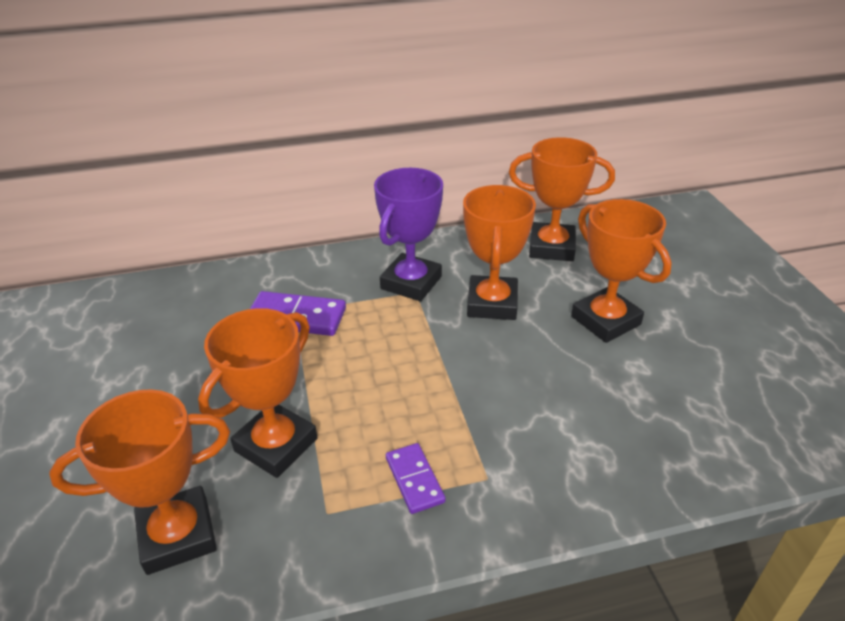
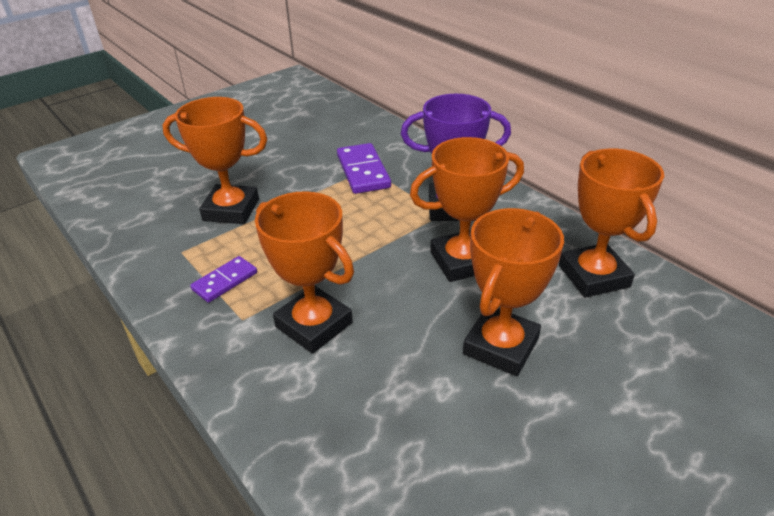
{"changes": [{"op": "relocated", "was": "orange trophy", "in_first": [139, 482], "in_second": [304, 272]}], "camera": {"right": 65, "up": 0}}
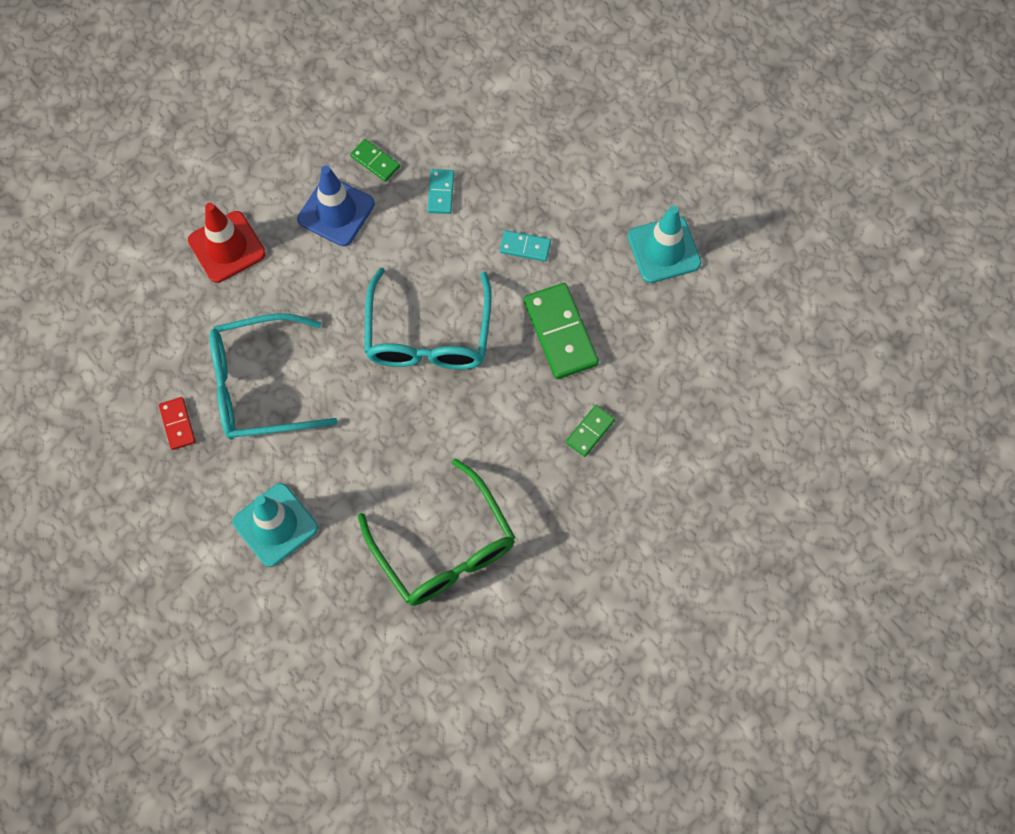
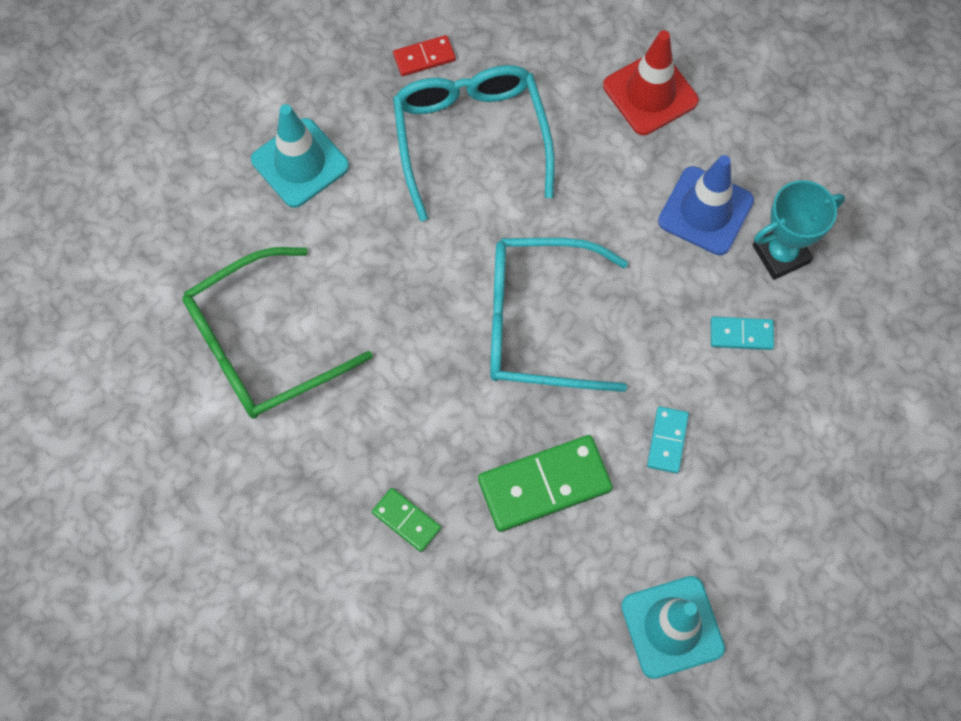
{"changes": [{"op": "exchanged", "was": "green domino", "now": "turquoise trophy", "in_first": [375, 160], "in_second": [799, 230]}], "camera": {"right": 90, "up": 0}}
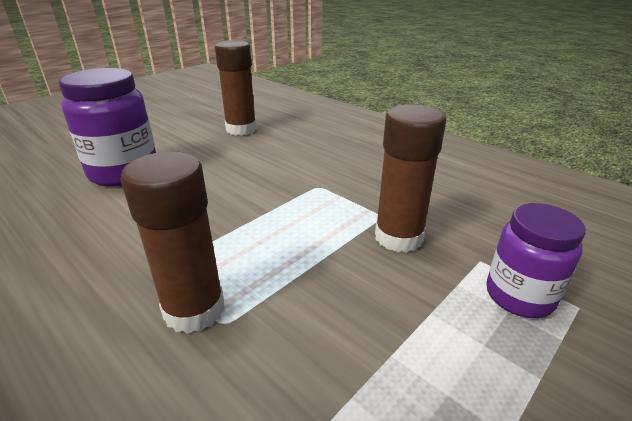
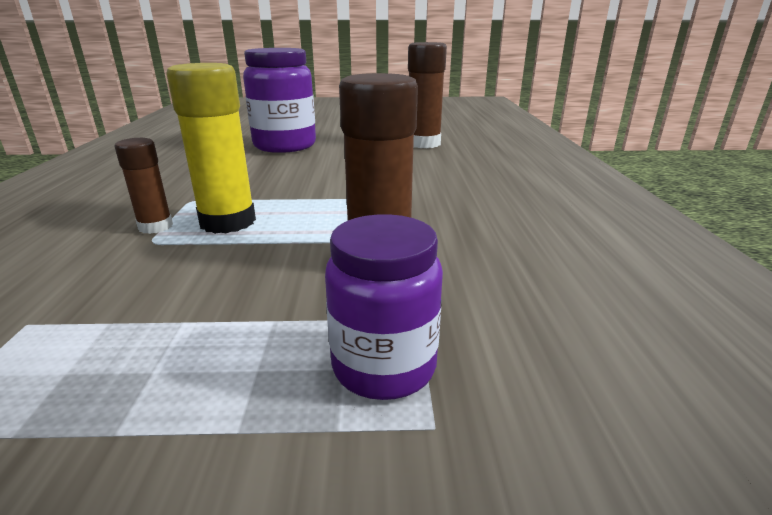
{"changes": [{"op": "appeared", "now": "yellow glue stick", "in_second": [211, 148]}, {"op": "size", "was": "brown glue stick", "in_first": [172, 242], "in_second": [143, 186], "ratio": 0.58}], "camera": {"right": 45, "up": -5}}
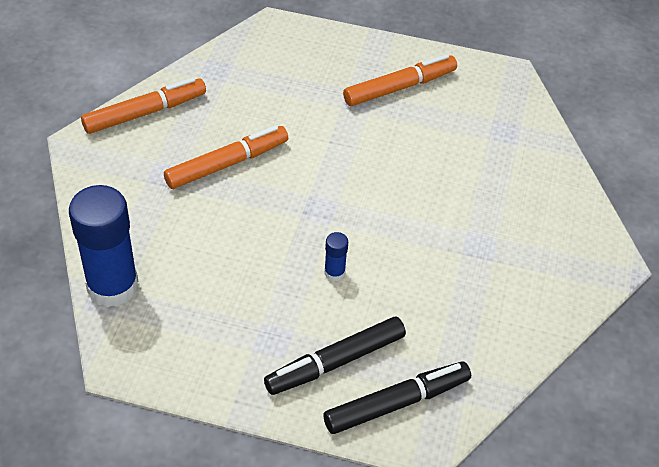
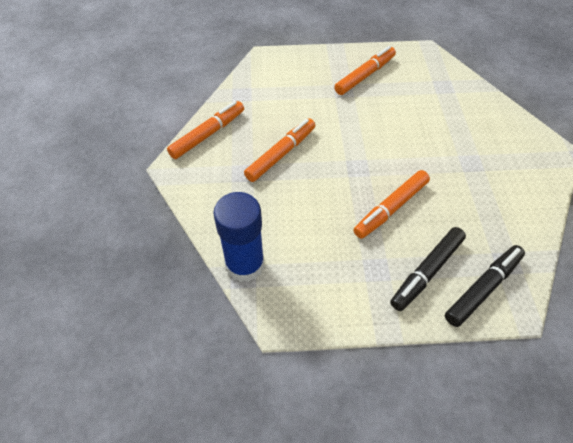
{"changes": [{"op": "exchanged", "was": "blue glue stick", "now": "orange marker", "in_first": [336, 256], "in_second": [391, 204]}], "camera": {"right": -15, "up": 5}}
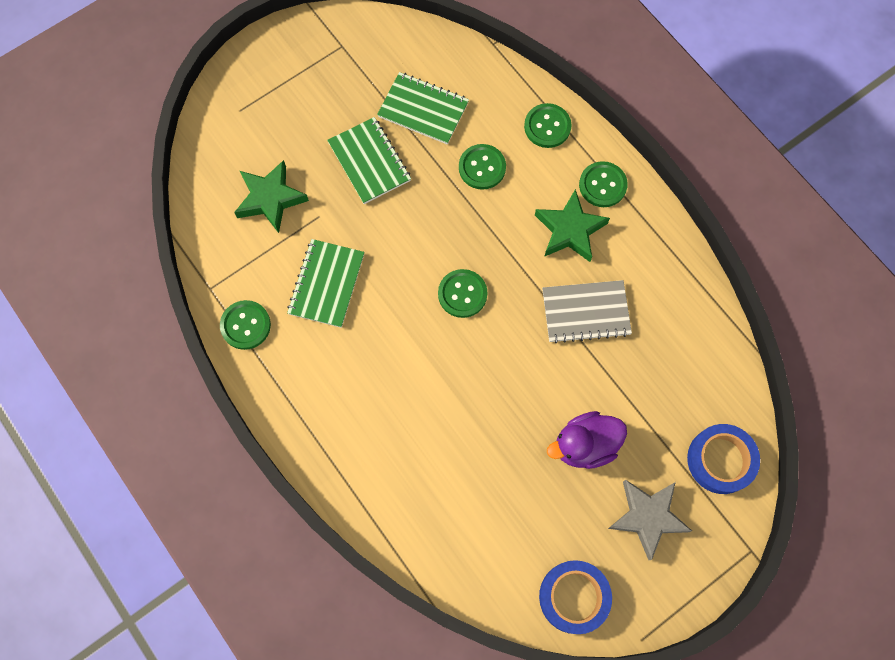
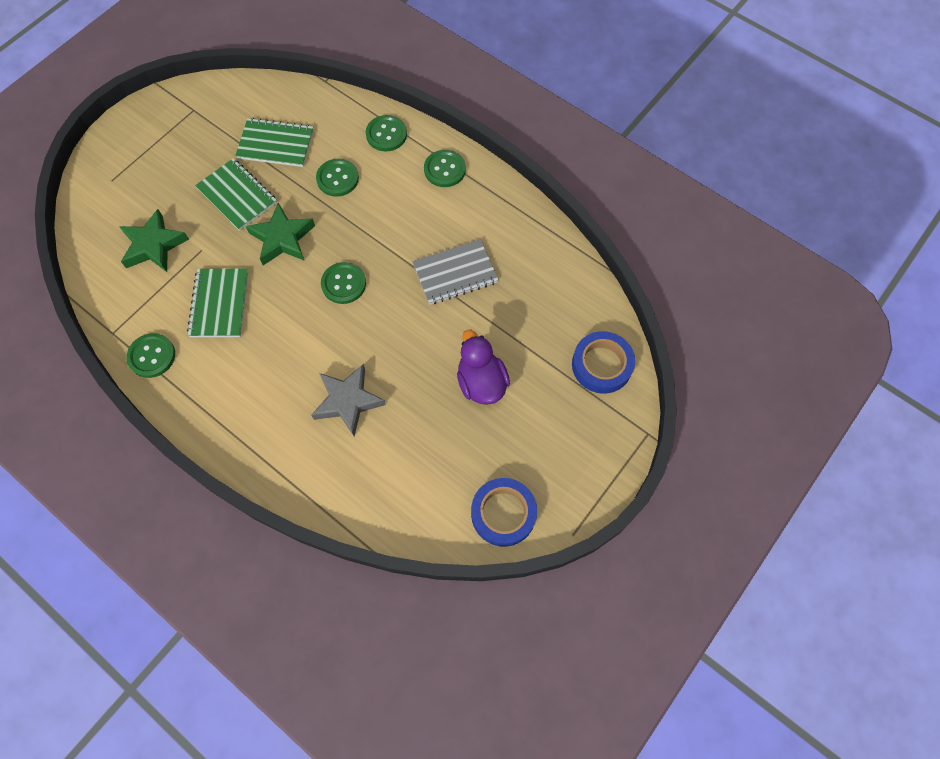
{"changes": [{"op": "relocated", "was": "green star", "in_first": [572, 225], "in_second": [280, 234]}, {"op": "relocated", "was": "grey star", "in_first": [650, 520], "in_second": [348, 400]}, {"op": "spun", "was": "purple duck", "in_first": [587, 440], "in_second": [483, 367], "clockwise": 105}], "camera": {"right": -15, "up": -5}}
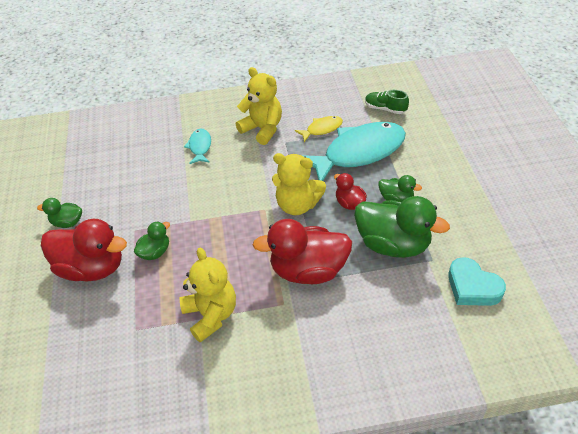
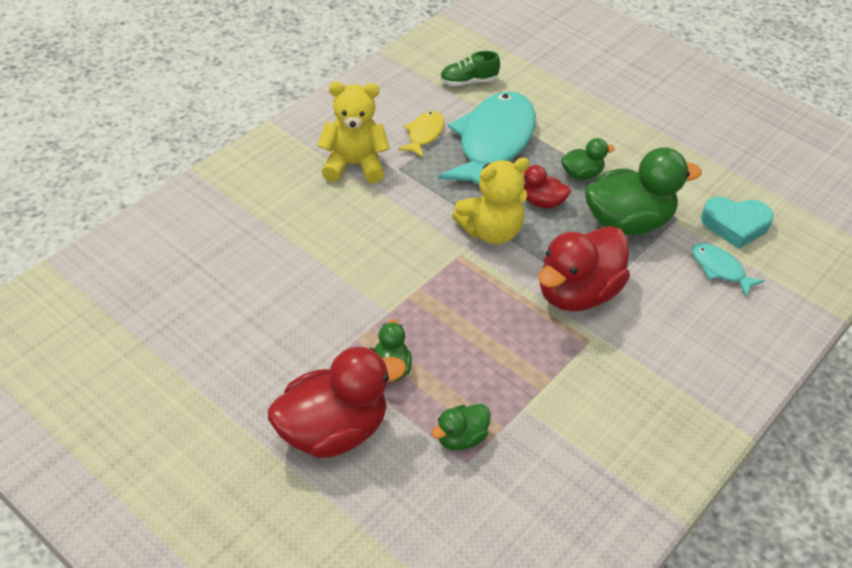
{"changes": [{"op": "missing", "was": "yellow teddy bear", "in_first": [208, 295]}, {"op": "relocated", "was": "green duck", "in_first": [59, 213], "in_second": [461, 427]}, {"op": "relocated", "was": "turquoise fish", "in_first": [197, 146], "in_second": [728, 270]}], "camera": {"right": -45, "up": 0}}
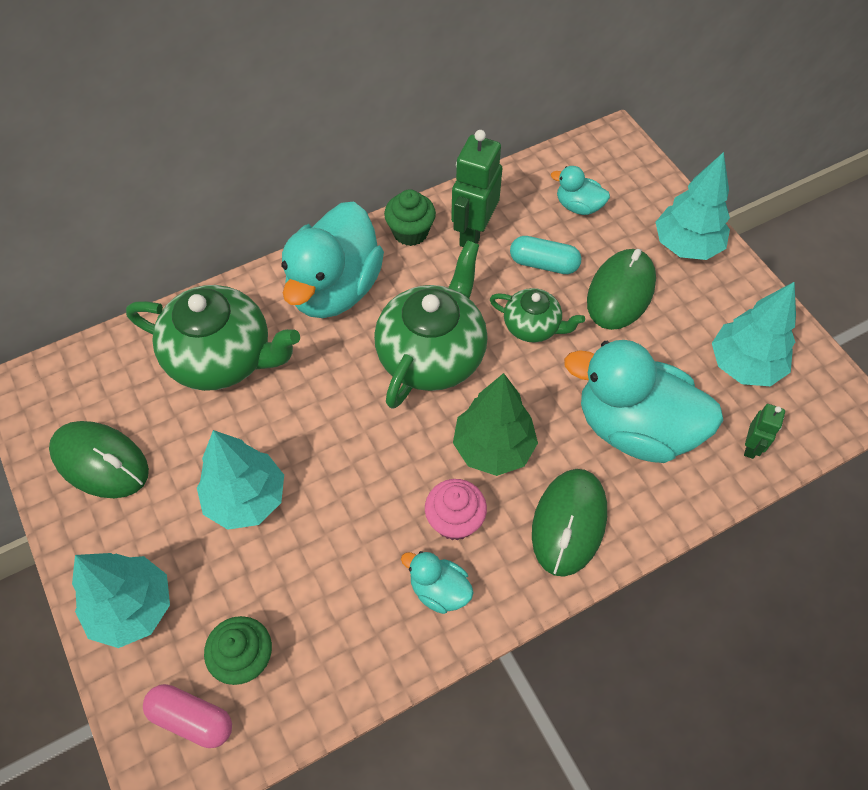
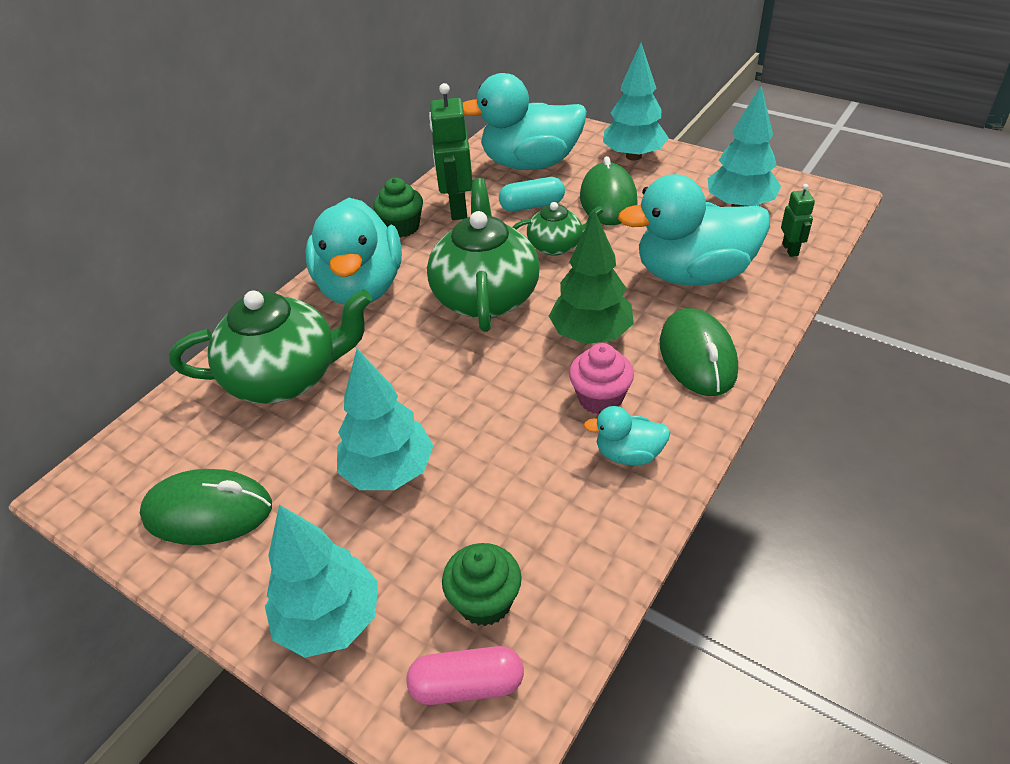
{"changes": [{"op": "size", "was": "turquoise duck", "in_first": [580, 190], "in_second": [525, 121], "ratio": 2.18}], "camera": {"right": -25, "up": -15}}
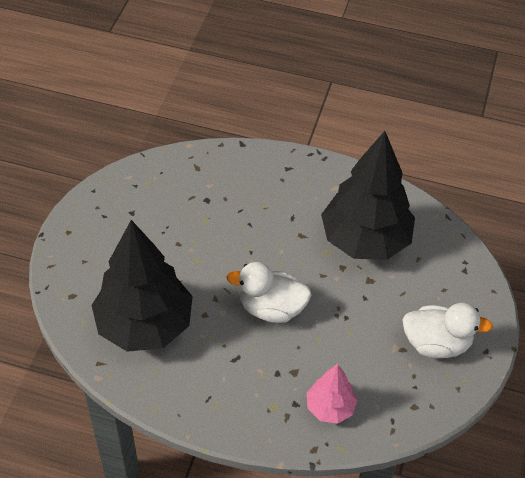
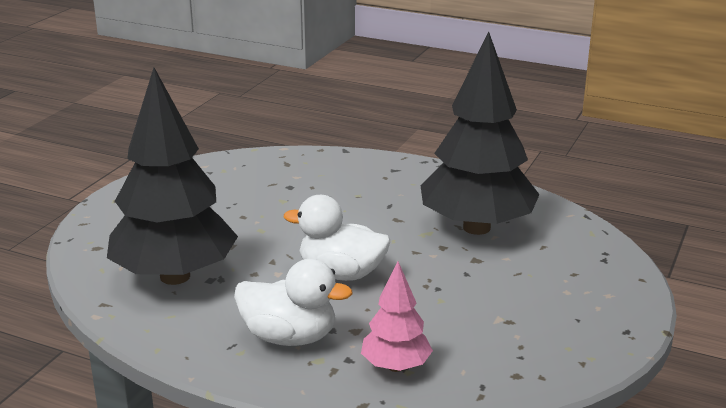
{"changes": [{"op": "relocated", "was": "white duck", "in_first": [447, 331], "in_second": [293, 302]}], "camera": {"right": 10, "up": -25}}
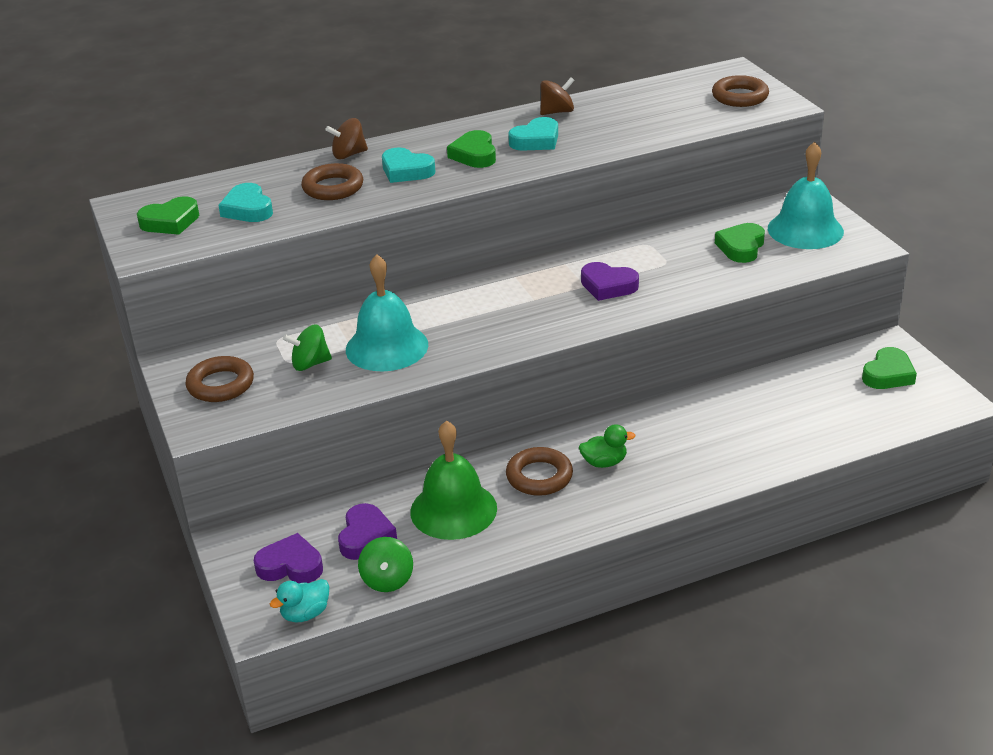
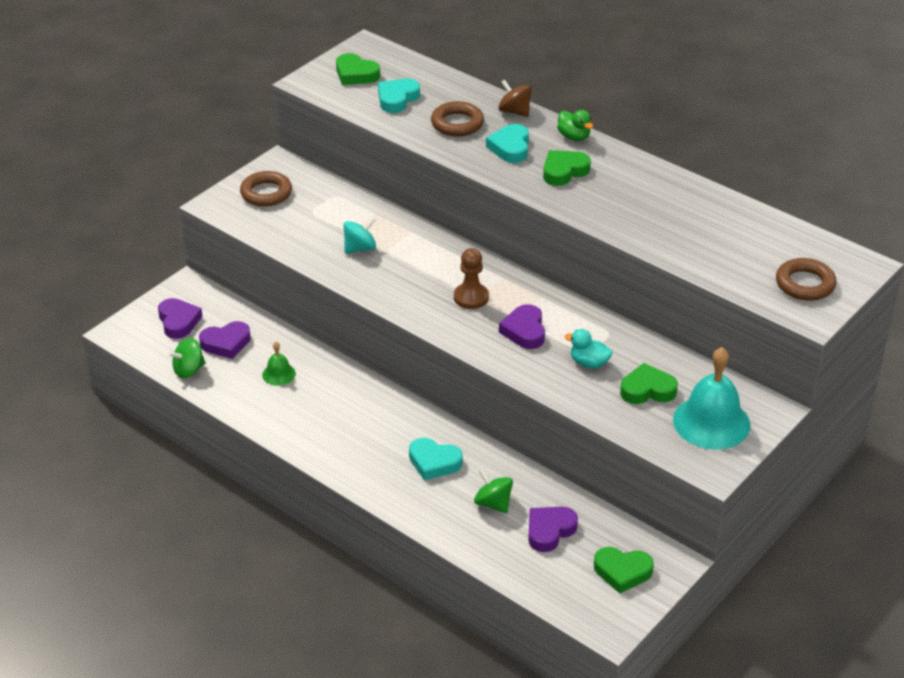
{"changes": [{"op": "missing", "was": "brown ring", "in_first": [539, 471]}, {"op": "missing", "was": "brown spinning top", "in_first": [557, 96]}, {"op": "appeared", "now": "brown pawn", "in_second": [471, 278]}, {"op": "appeared", "now": "purple heart", "in_second": [553, 529]}, {"op": "relocated", "was": "turquoise duck", "in_first": [299, 600], "in_second": [588, 348]}, {"op": "relocated", "was": "green spinning top", "in_first": [307, 347], "in_second": [493, 491]}, {"op": "relocated", "was": "turquoise heart", "in_first": [533, 134], "in_second": [436, 459]}, {"op": "relocated", "was": "green duck", "in_first": [607, 446], "in_second": [575, 125]}, {"op": "exchanged", "was": "turquoise bell", "now": "turquoise spinning top", "in_first": [387, 312], "in_second": [359, 235]}, {"op": "size", "was": "green bell", "in_first": [453, 480], "in_second": [279, 364], "ratio": 0.48}], "camera": {"right": 60, "up": 5}}
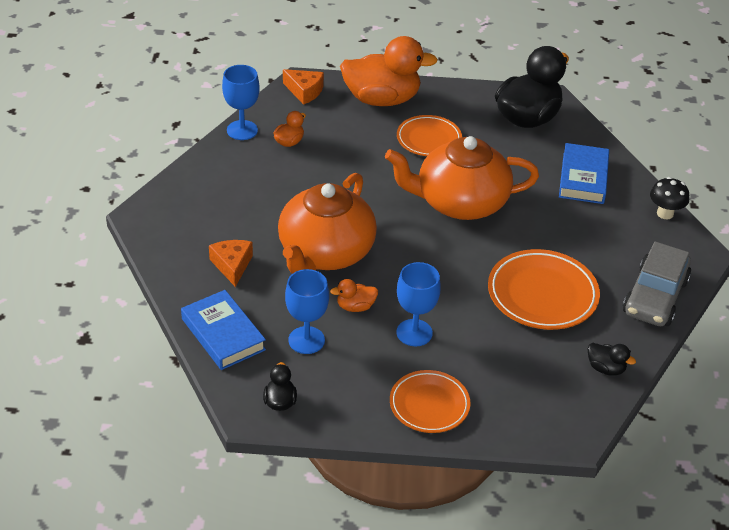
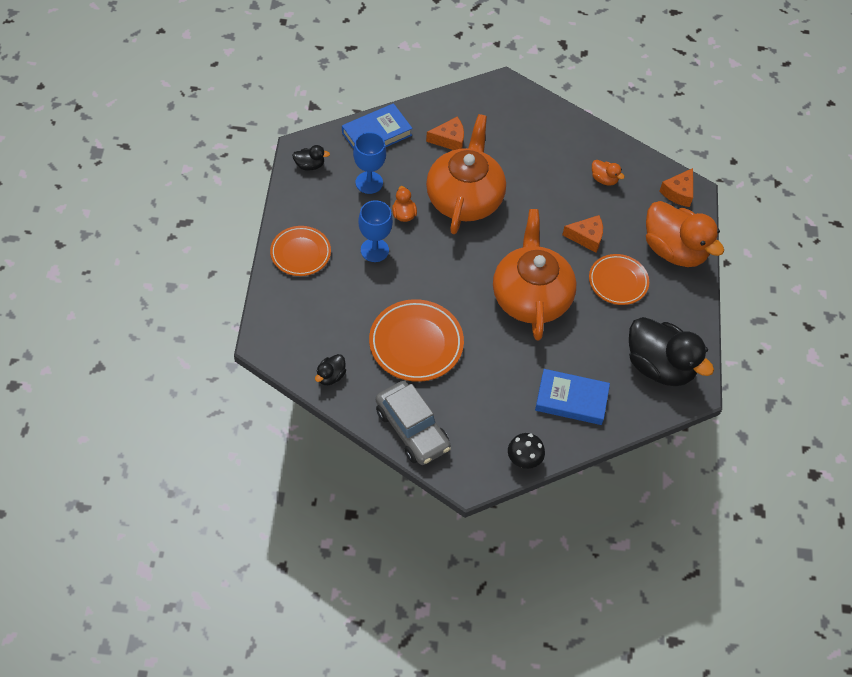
{"changes": [{"op": "missing", "was": "blue goblet", "in_first": [241, 102]}, {"op": "appeared", "now": "orange cheese", "in_second": [582, 234]}, {"op": "spun", "was": "orange teapot", "in_first": [327, 223], "in_second": [466, 174], "clockwise": 75}, {"op": "spun", "was": "orange duck", "in_first": [389, 71], "in_second": [685, 234], "clockwise": -45}, {"op": "spun", "was": "grey car", "in_first": [657, 284], "in_second": [413, 423], "clockwise": -150}], "camera": {"right": 90, "up": 15}}
